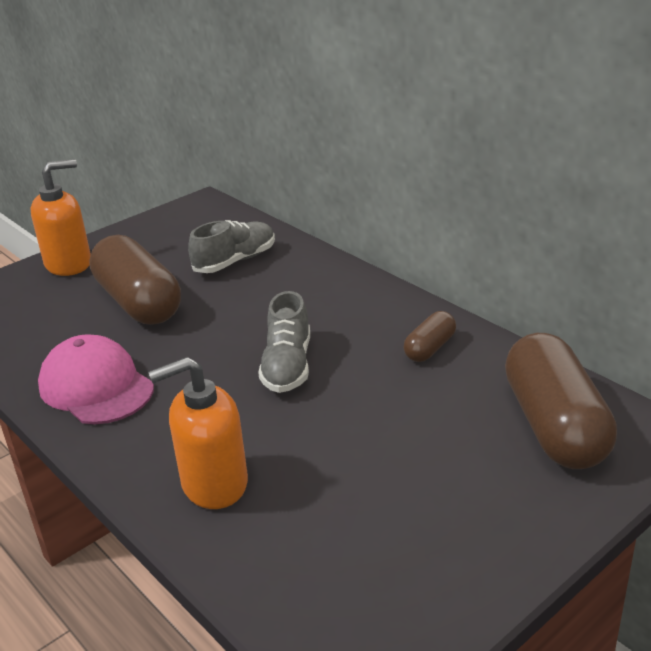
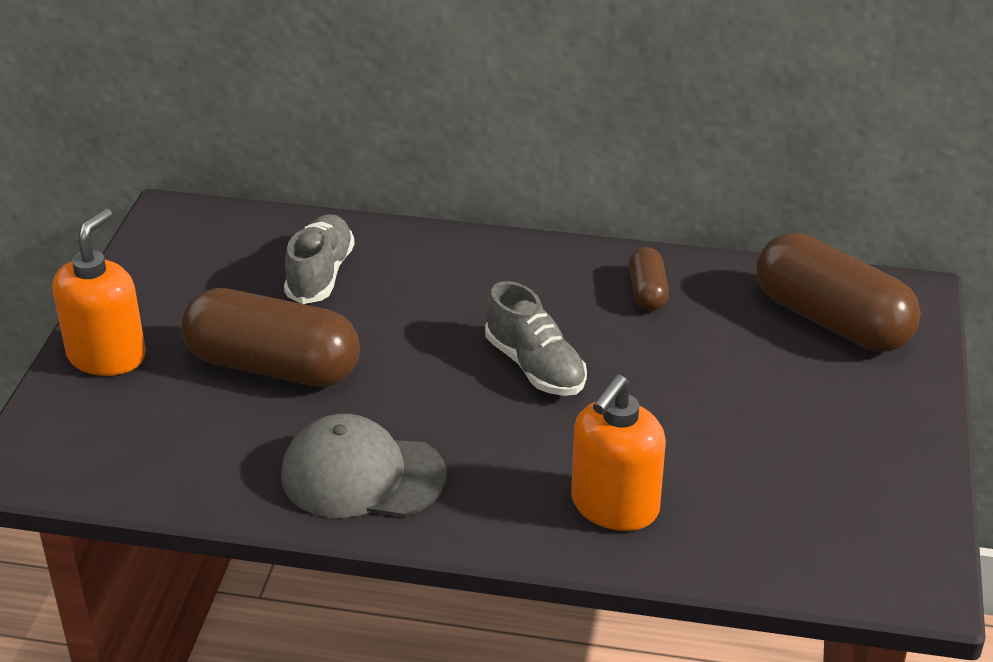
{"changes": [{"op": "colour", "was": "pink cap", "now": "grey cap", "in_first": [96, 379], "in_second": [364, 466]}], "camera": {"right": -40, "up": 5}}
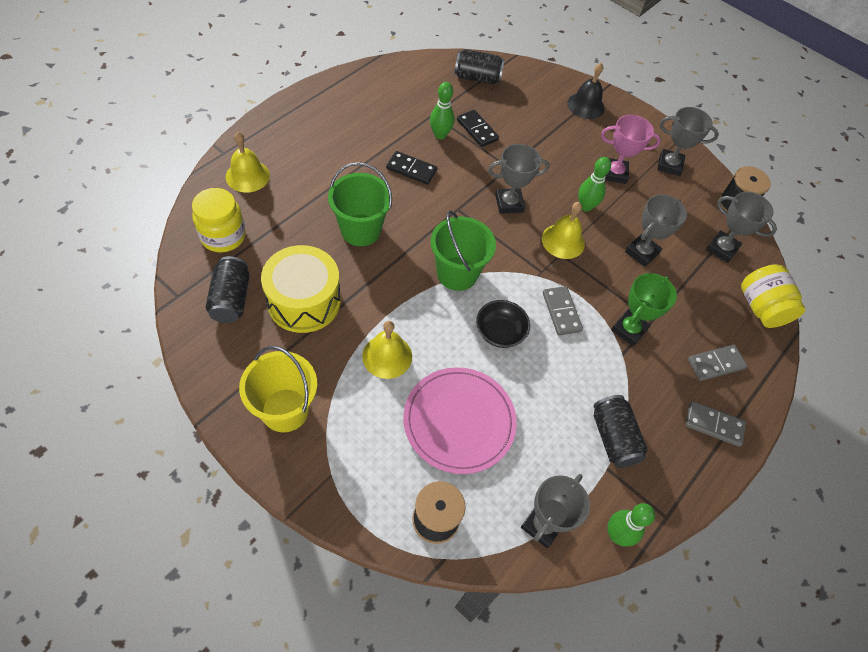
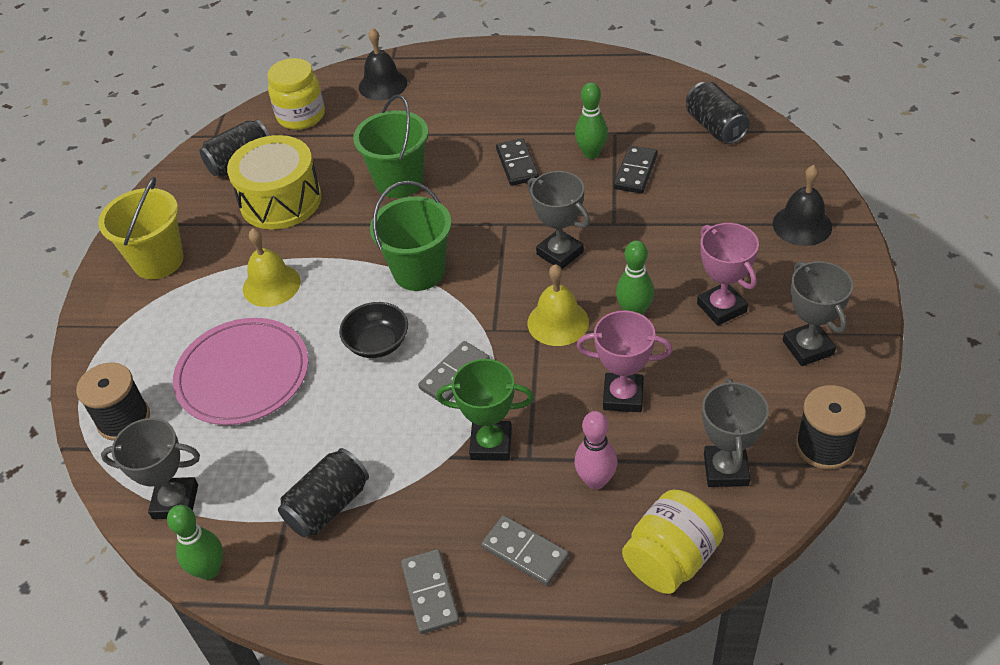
{"changes": [{"op": "appeared", "now": "pink bowling pin", "in_second": [595, 450]}, {"op": "colour", "was": "yellow bell", "now": "black bell", "in_first": [248, 162], "in_second": [383, 64]}, {"op": "colour", "was": "grey trophy", "now": "pink trophy", "in_first": [656, 230], "in_second": [625, 361]}], "camera": {"right": 65, "up": -10}}
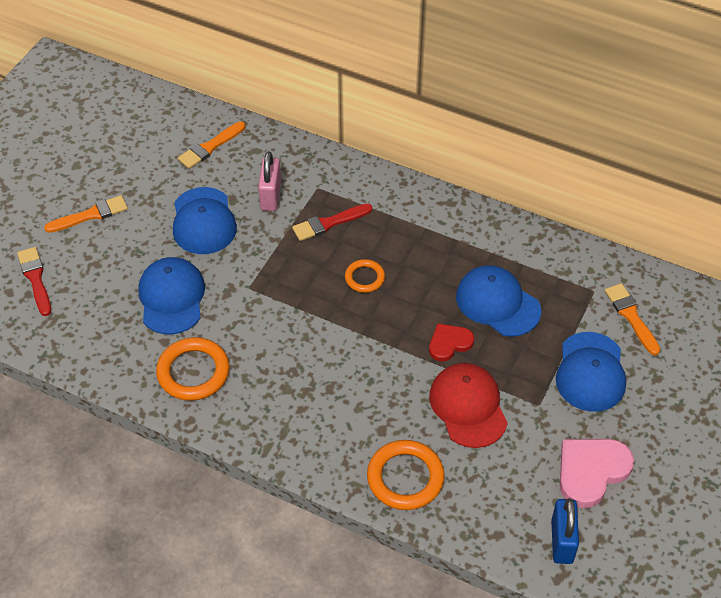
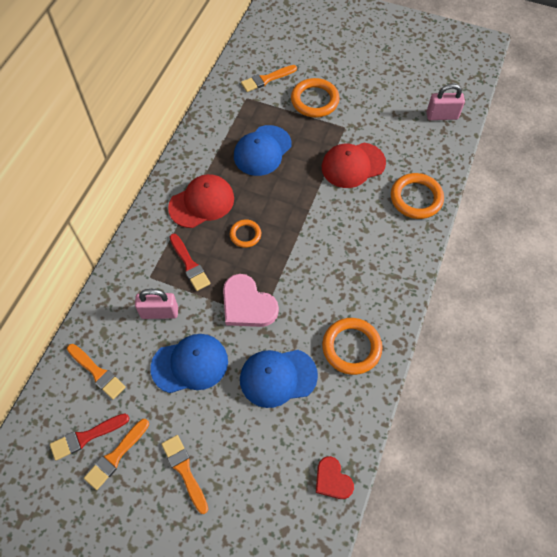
{"changes": [{"op": "appeared", "now": "orange brush", "in_second": [116, 454]}, {"op": "appeared", "now": "red cap", "in_second": [201, 201]}, {"op": "relocated", "was": "red brush", "in_first": [34, 281], "in_second": [90, 437]}, {"op": "relocated", "was": "red heart", "in_first": [451, 342], "in_second": [335, 477]}, {"op": "relocated", "was": "pink heart", "in_first": [597, 473], "in_second": [251, 300]}, {"op": "exchanged", "was": "blue cap", "now": "orange ring", "in_first": [591, 372], "in_second": [315, 98]}, {"op": "colour", "was": "blue padlock", "now": "pink padlock", "in_first": [565, 531], "in_second": [446, 102]}], "camera": {"right": -95, "up": 10}}
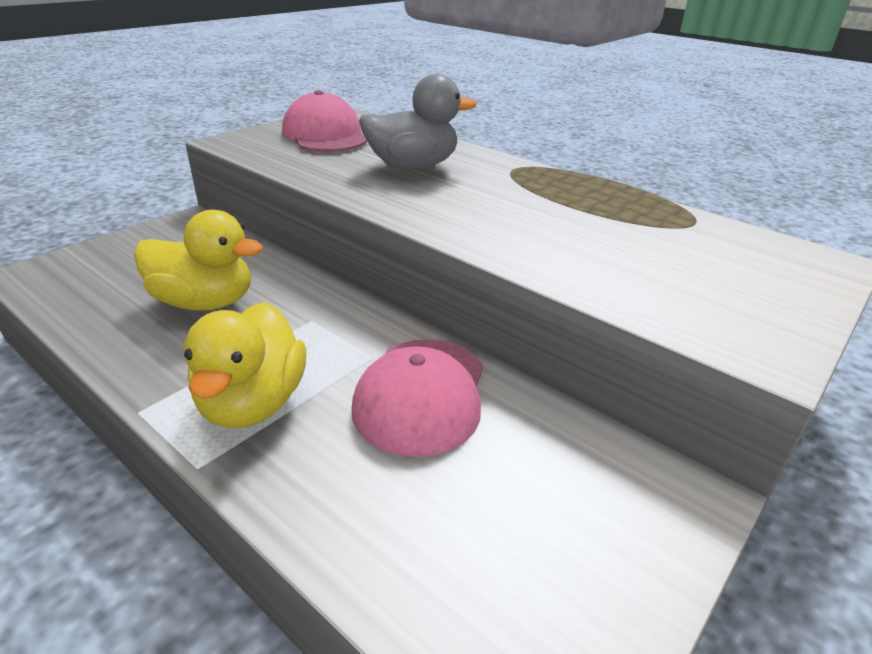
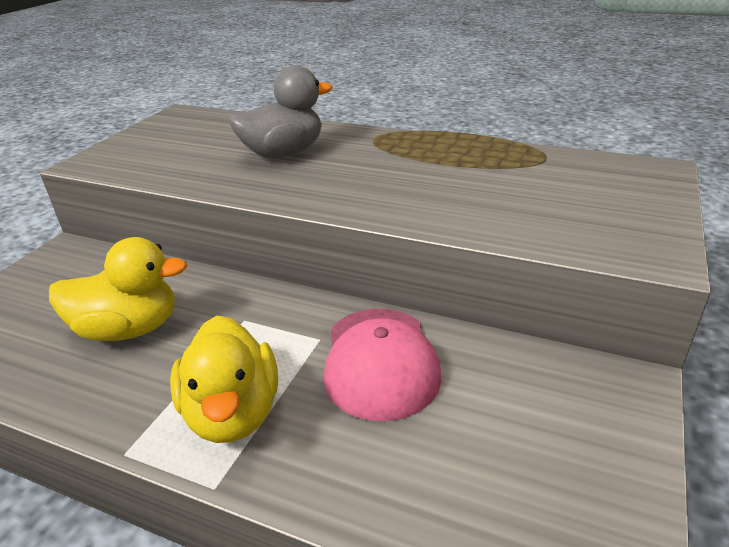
{"changes": [{"op": "missing", "was": "pink cap", "in_first": [325, 121]}], "camera": {"right": -15, "up": 0}}
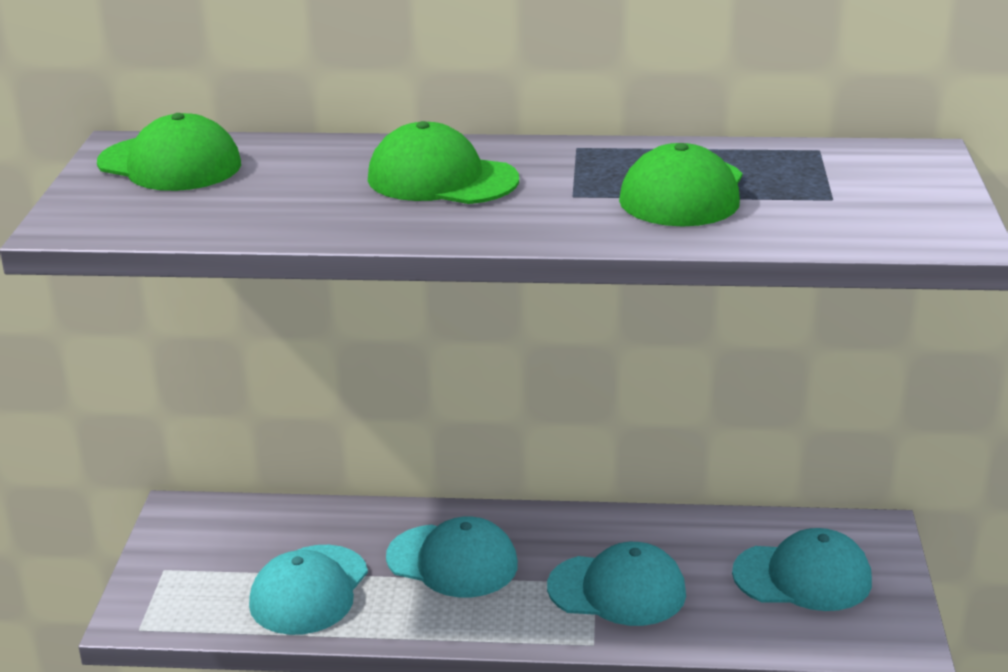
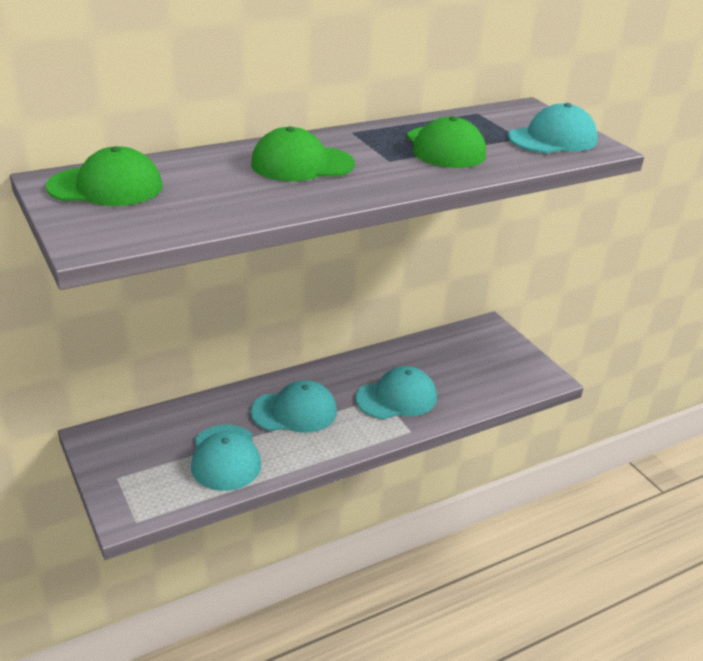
{"changes": [{"op": "relocated", "was": "turquoise cap", "in_first": [802, 569], "in_second": [553, 128]}], "camera": {"right": -35, "up": 5}}
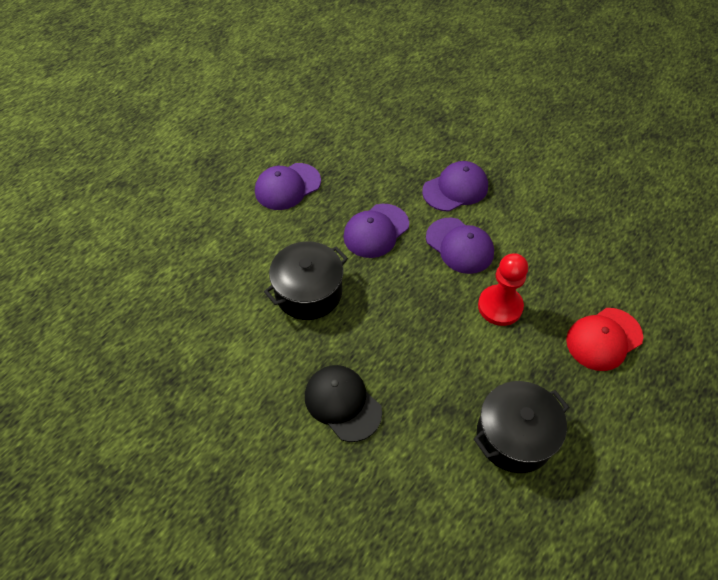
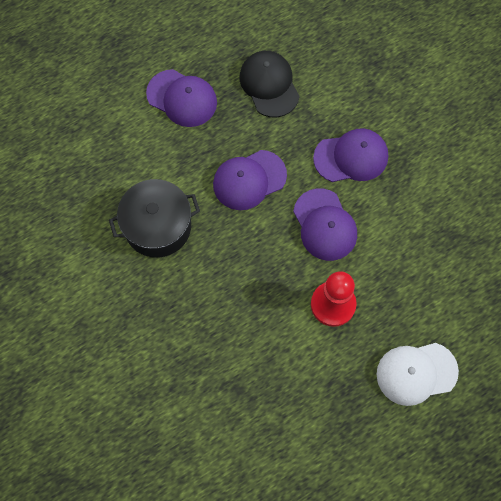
{"changes": [{"op": "missing", "was": "black pot", "in_first": [521, 427]}, {"op": "relocated", "was": "black cap", "in_first": [343, 403], "in_second": [270, 84]}, {"op": "colour", "was": "red cap", "now": "white cap", "in_first": [604, 339], "in_second": [418, 374]}, {"op": "spun", "was": "purple cap", "in_first": [288, 186], "in_second": [181, 98], "clockwise": -135}], "camera": {"right": 20, "up": 15}}
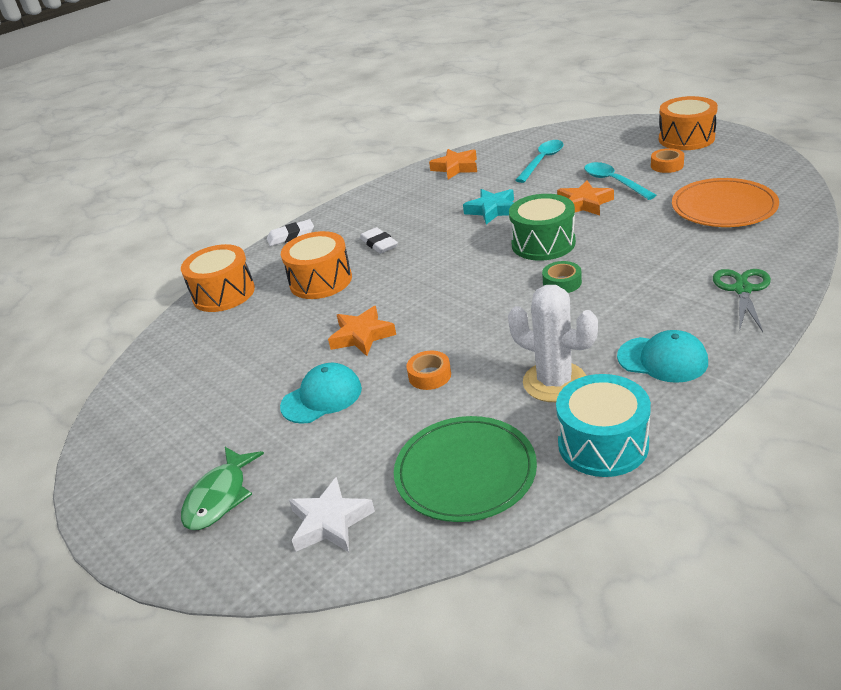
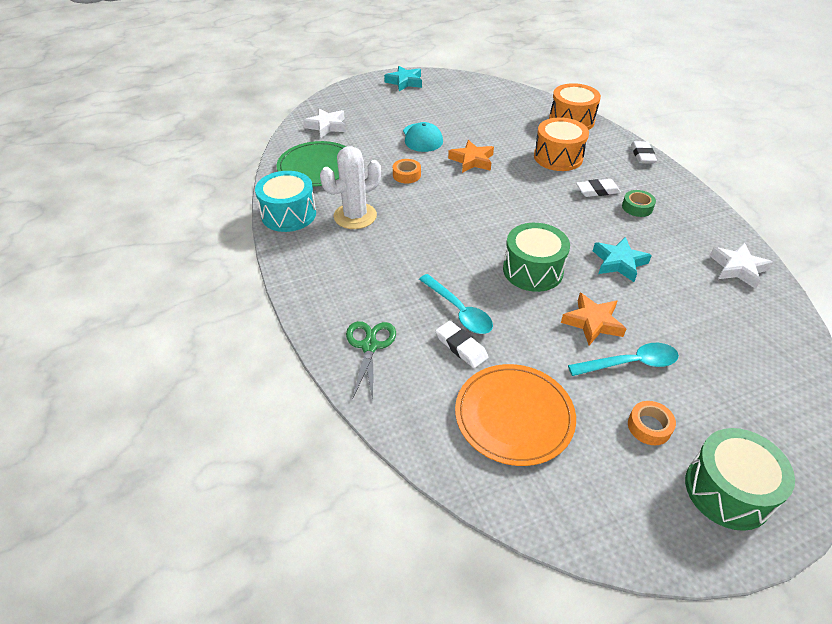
{"changes": [{"op": "missing", "was": "green fish", "in_first": [222, 488]}, {"op": "missing", "was": "turquoise cap", "in_first": [662, 356]}, {"op": "appeared", "now": "turquoise star", "in_second": [403, 78]}, {"op": "appeared", "now": "white eraser", "in_second": [462, 344]}, {"op": "relocated", "was": "turquoise spoon", "in_first": [539, 161], "in_second": [456, 304]}, {"op": "relocated", "was": "green tape", "in_first": [562, 277], "in_second": [639, 203]}, {"op": "colour", "was": "orange star", "now": "white star", "in_first": [453, 164], "in_second": [741, 266]}, {"op": "colour", "was": "orange drum", "now": "green drum", "in_first": [688, 123], "in_second": [740, 479]}, {"op": "spun", "was": "green scissors", "in_first": [742, 300], "in_second": [371, 360], "clockwise": -120}], "camera": {"right": 105, "up": 10}}
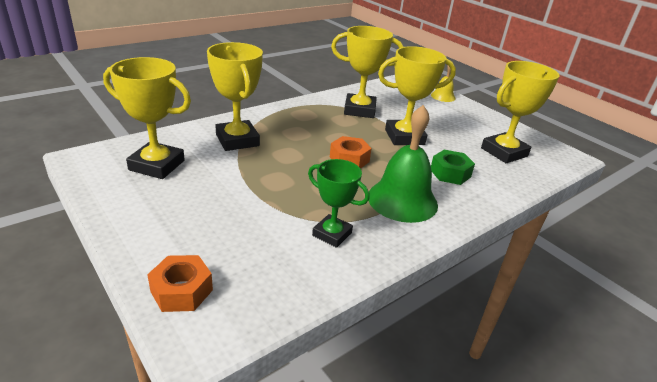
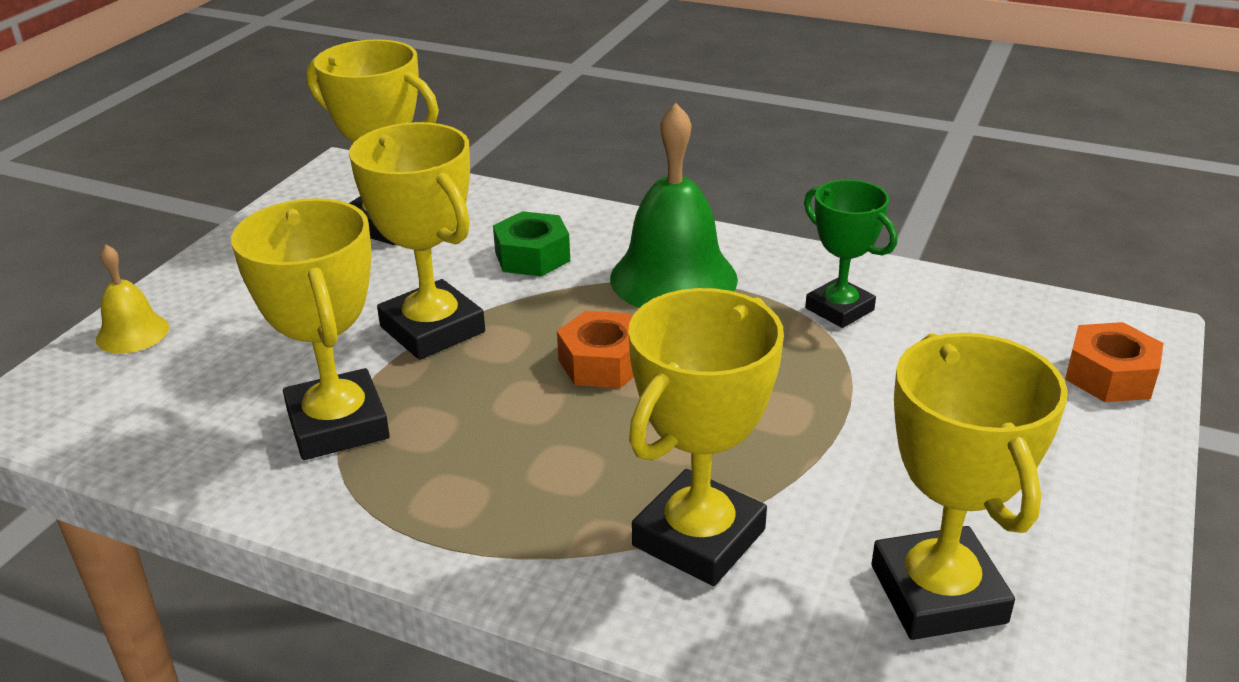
{"changes": [{"op": "spun", "was": "green trophy", "in_first": [339, 203], "in_second": [850, 254], "clockwise": -45}], "camera": {"right": -115, "up": 0}}
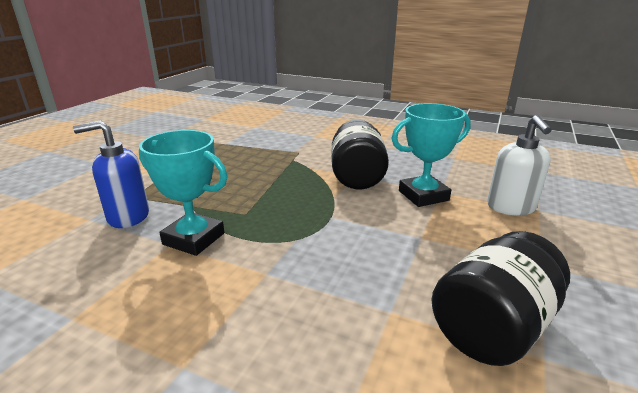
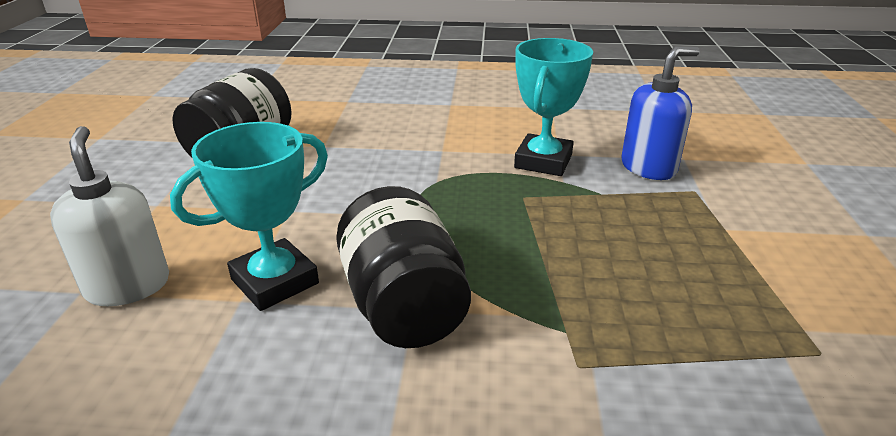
{"changes": [{"op": "spun", "was": "turquoise trophy", "in_first": [183, 193], "in_second": [553, 107], "clockwise": -75}], "camera": {"right": 160, "up": 5}}
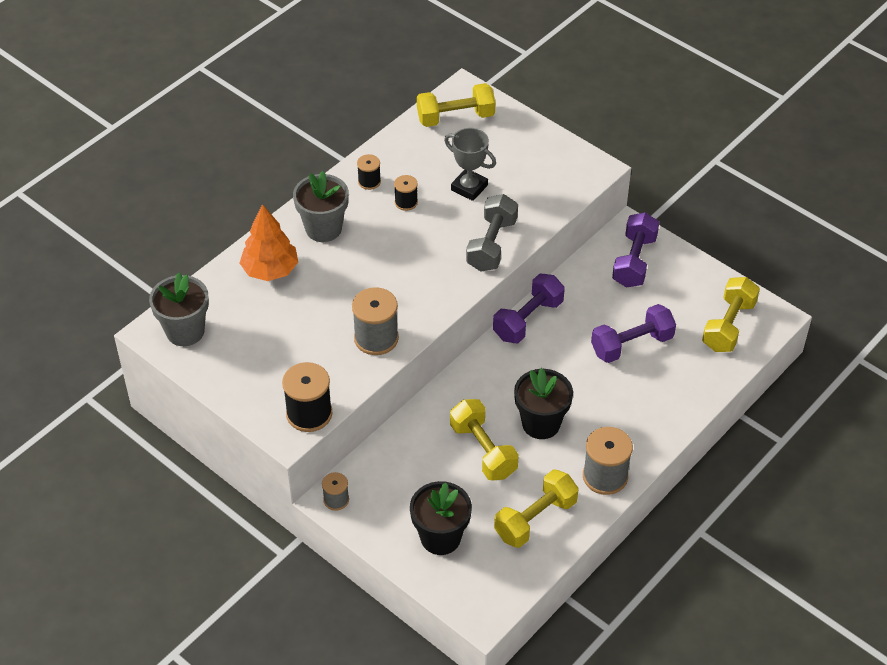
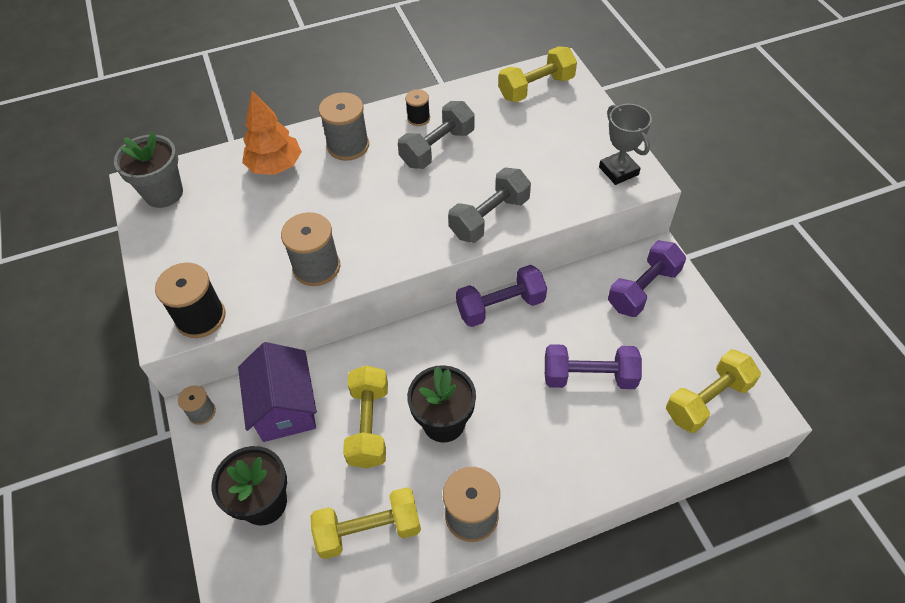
{"changes": [{"op": "appeared", "now": "purple house", "in_second": [277, 392]}, {"op": "relocated", "was": "grey trophy", "in_first": [470, 164], "in_second": [625, 144]}, {"op": "exchanged", "was": "grey flower pot", "now": "grey spool", "in_first": [321, 206], "in_second": [344, 126]}, {"op": "exchanged", "was": "black spool", "now": "grey dumbbell", "in_first": [406, 193], "in_second": [436, 135]}, {"op": "spun", "was": "yellow dumbbell", "in_first": [456, 105], "in_second": [537, 74], "clockwise": -45}], "camera": {"right": 30, "up": 5}}
